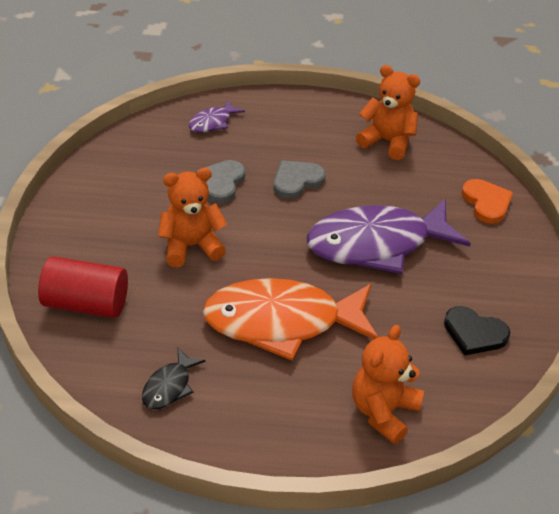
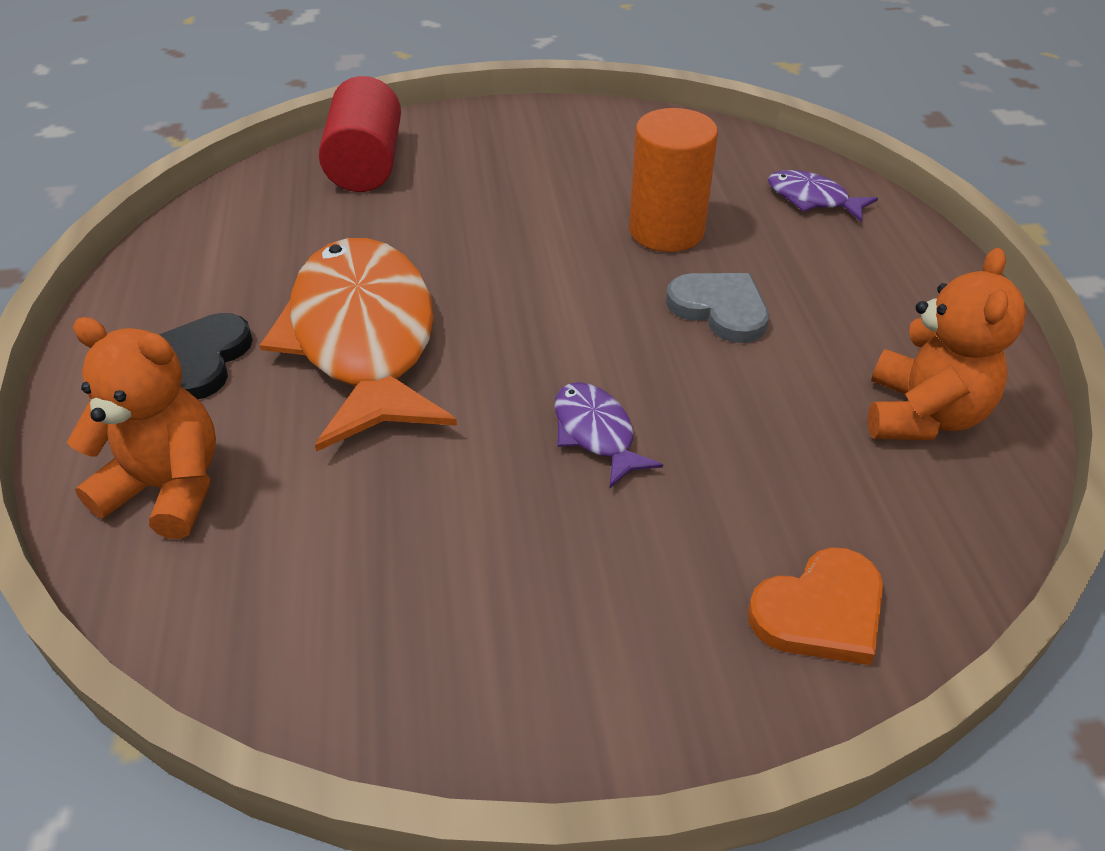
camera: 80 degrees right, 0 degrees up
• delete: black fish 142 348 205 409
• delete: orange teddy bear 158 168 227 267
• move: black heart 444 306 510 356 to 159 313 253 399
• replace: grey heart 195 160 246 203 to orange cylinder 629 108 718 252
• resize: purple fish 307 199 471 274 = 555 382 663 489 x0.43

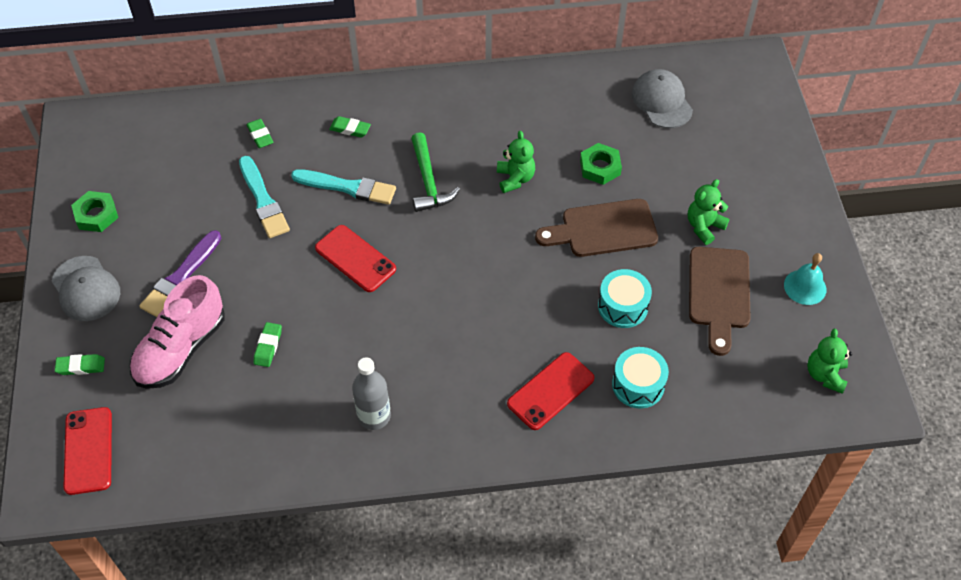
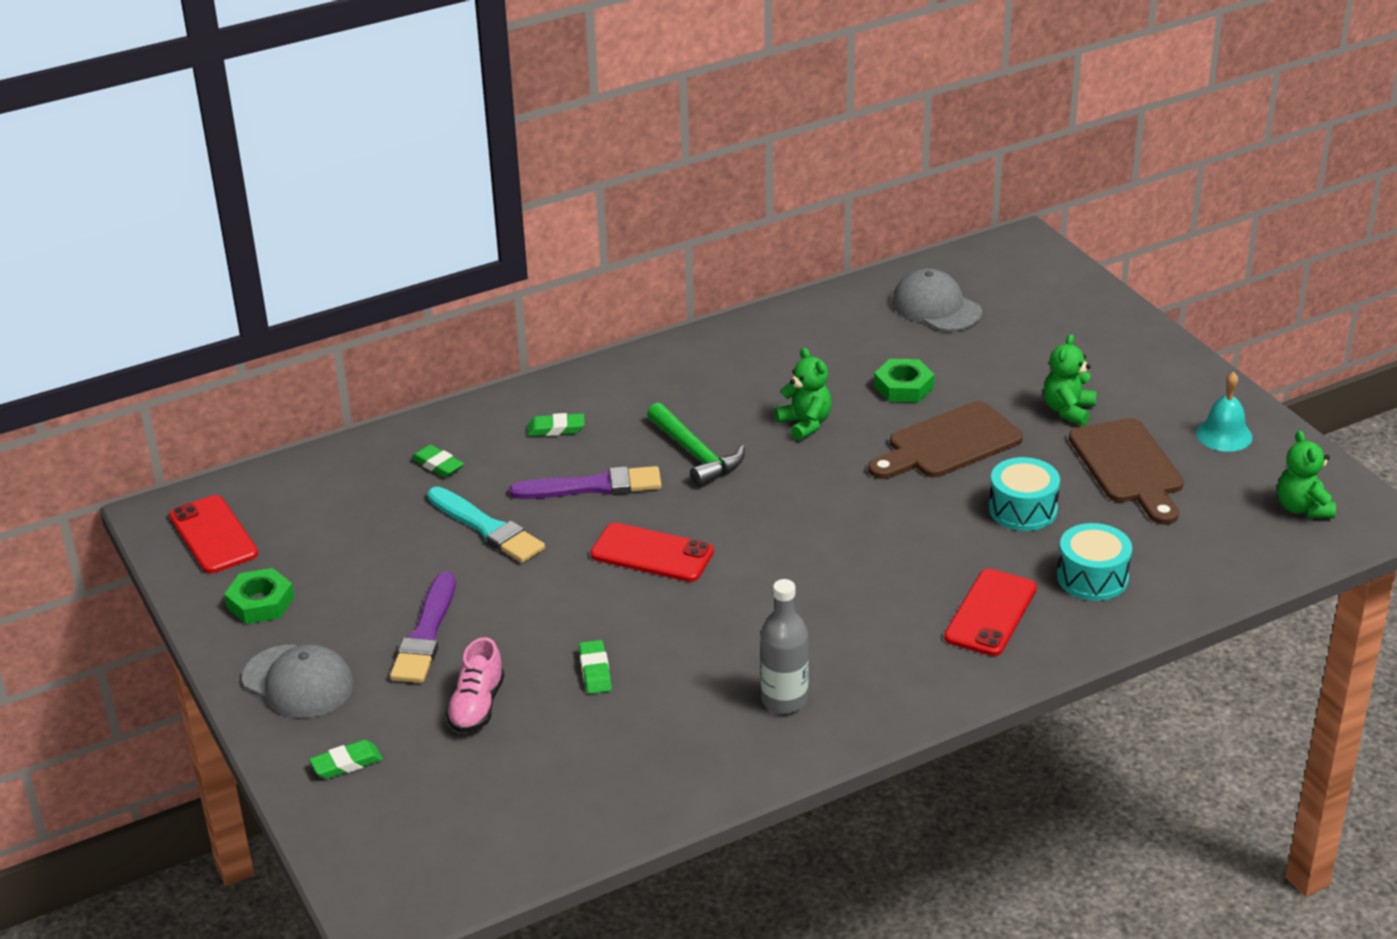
camera: 20 degrees left, 20 degrees down
• move: red phone 63 407 112 495 to 169 495 258 573
• recolor: turquoise brush 291 169 396 205 to purple brush 509 466 661 499
• resize: pink shoe 130 275 225 389 = 446 637 504 733 x0.58

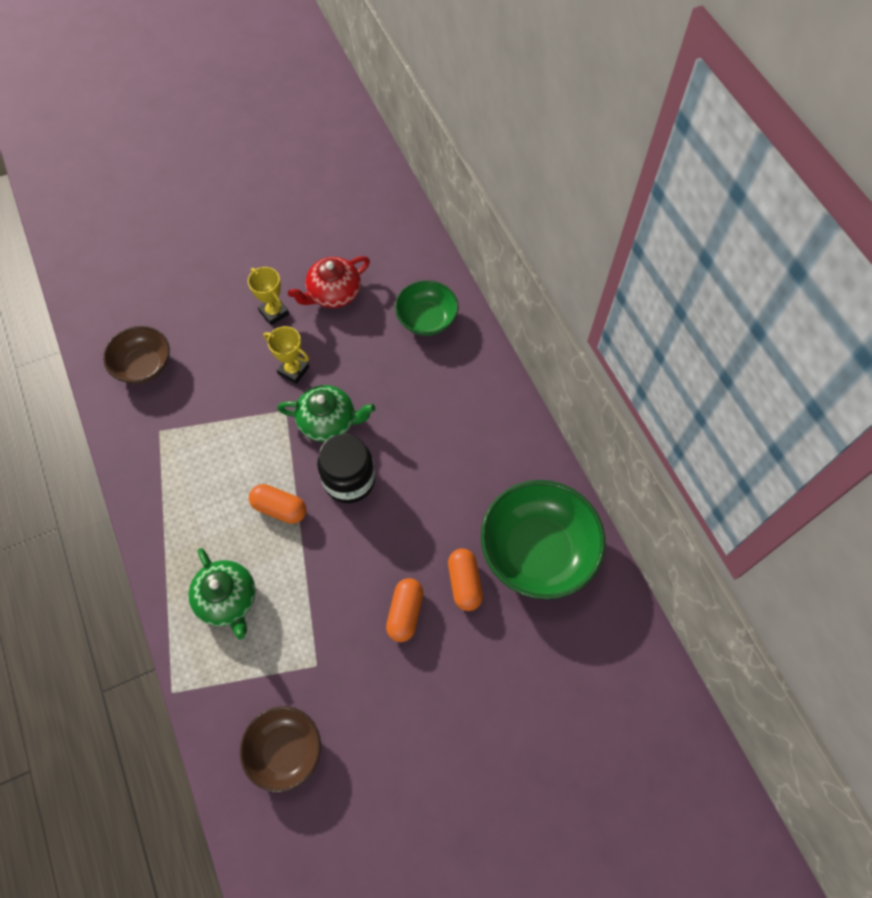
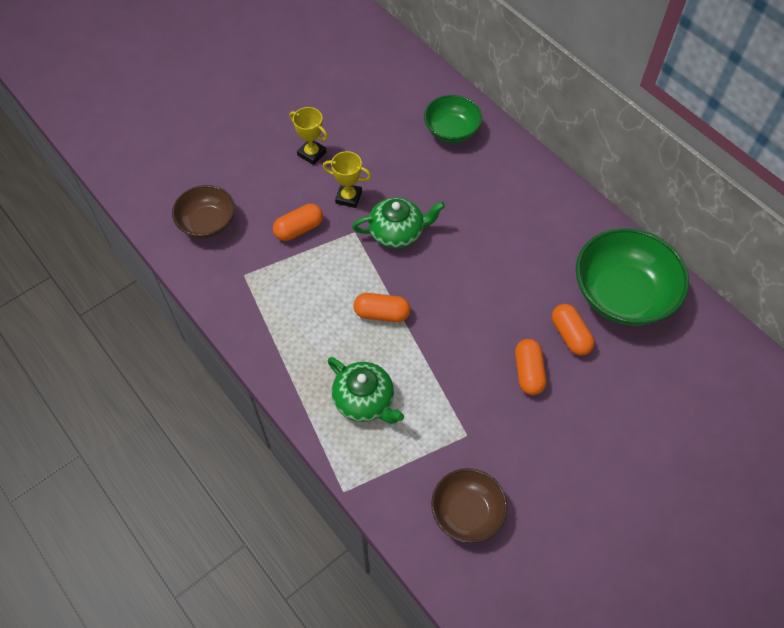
camera: 15 degrees left, 5 degrees down
• delete: red teapot 288 256 370 308
• delete: black jar 317 434 375 503
• insert: orange capsule 273 204 323 241

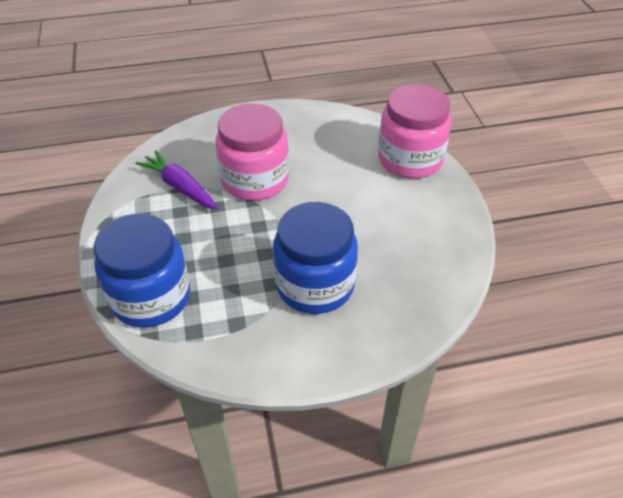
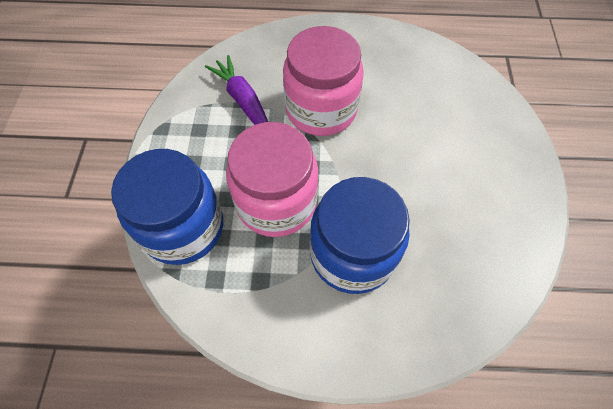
camera: 15 degrees right, 15 degrees up
• move: pink jar 378 84 452 179 to 226 122 319 237

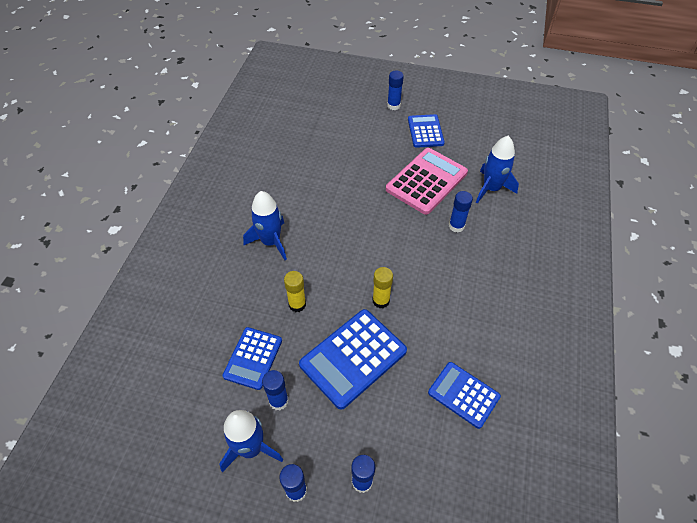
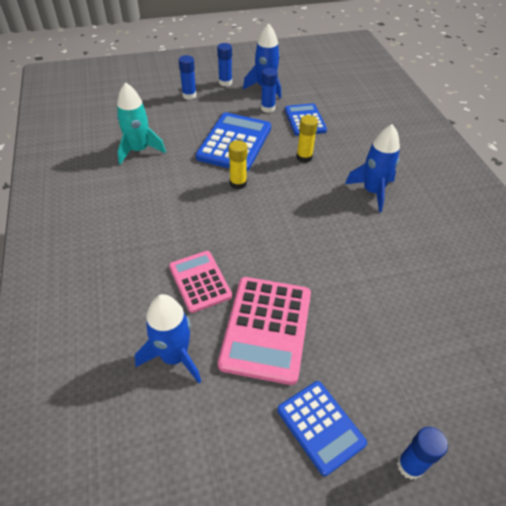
camera: 150 degrees right, 5 degrees down
• replace: blue calculator 428 362 501 429 to turquoise rocket 117 82 166 165
• replace: blue glue stick 449 191 473 232 to pink calculator 169 251 232 313

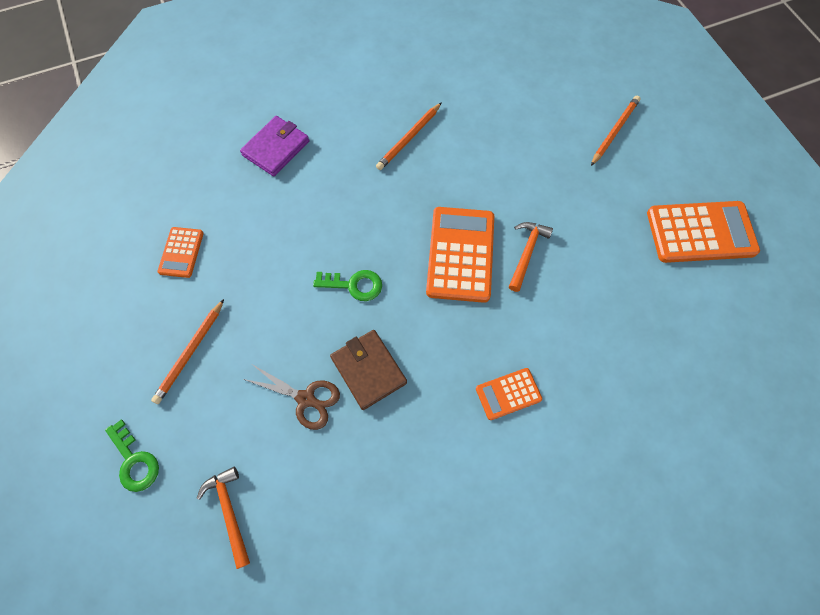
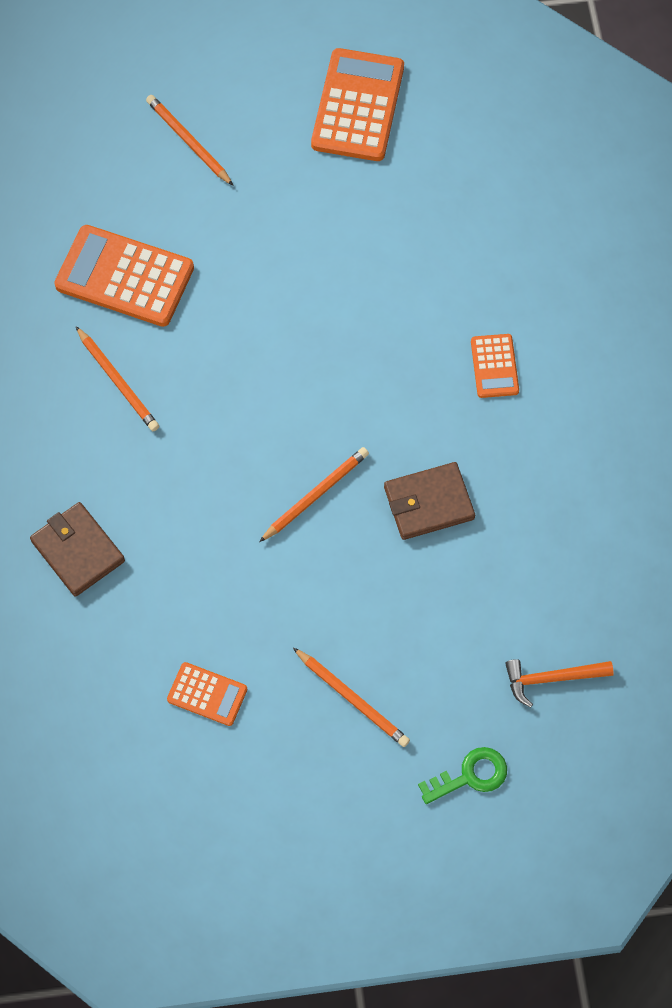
camera: 75 degrees left, 0 degrees up
• delete: brown scissors 244 364 340 430
• delete: orange hammer 509 222 553 292
• move: orange calculator 426 207 494 303 to 54 225 194 327
• replace: green key 313 270 382 301 to orange pencil 259 447 369 542
• recolor: purple wallet 240 116 309 177 to brown wallet 30 502 125 597

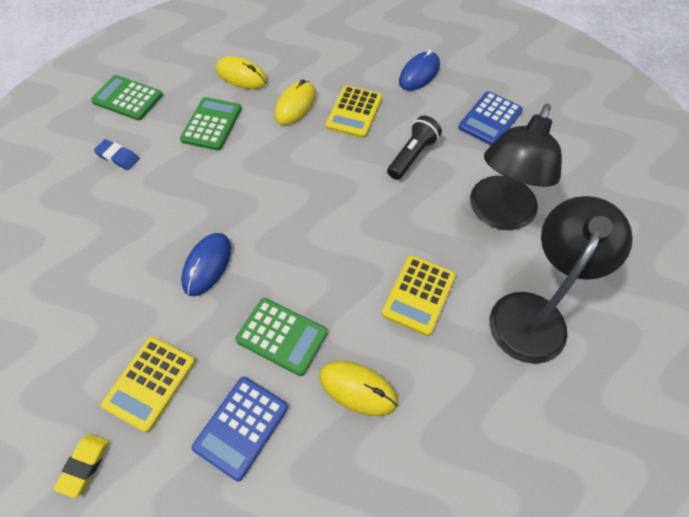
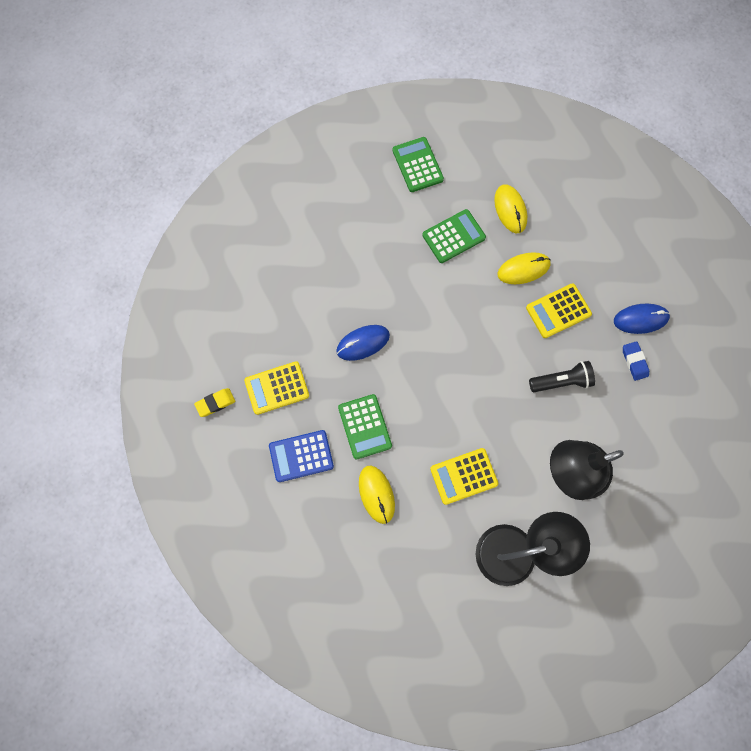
camera: 45 degrees right, 15 degrees up
• delete: blue calculator 458 91 523 145
• move: blue eraser 94 139 139 170 to 623 341 649 381

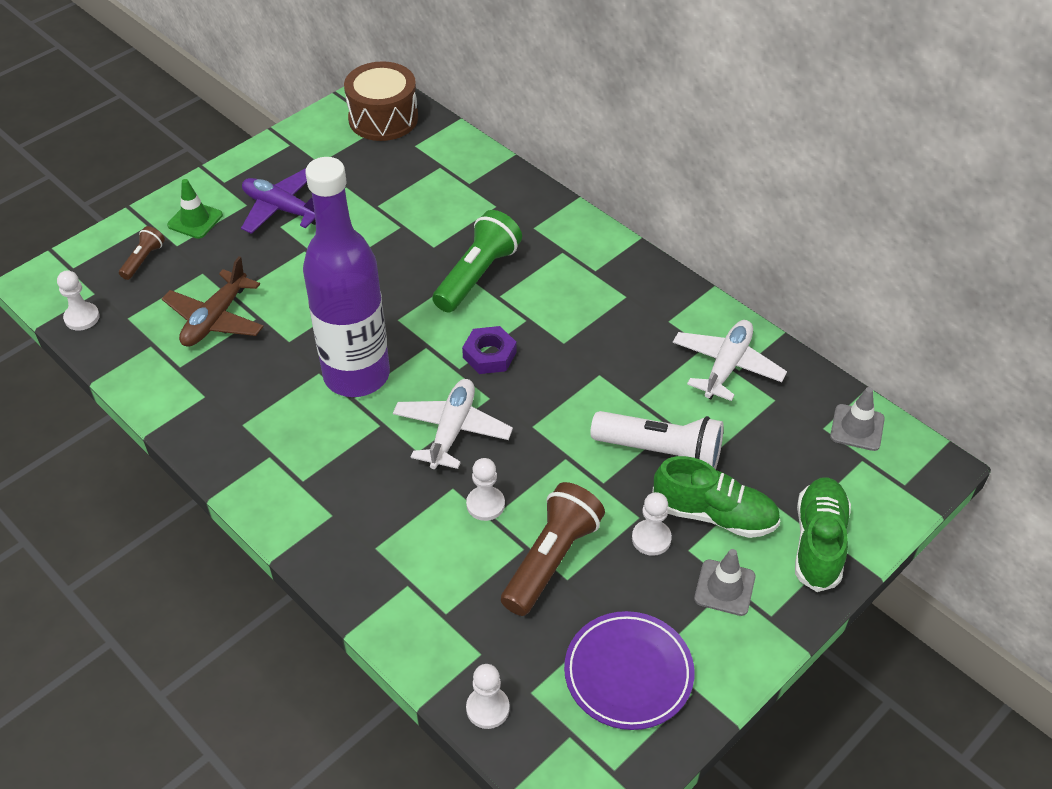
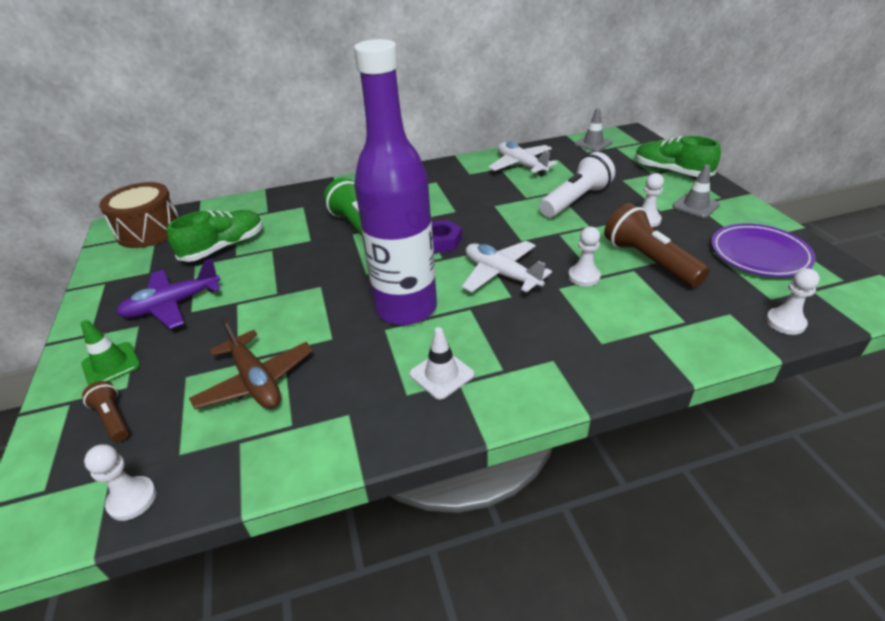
camera: 60 degrees left, 10 degrees down
• insert: white traffic cone 409 327 474 400
• move: green shoe 652 456 780 538 to 167 210 263 262

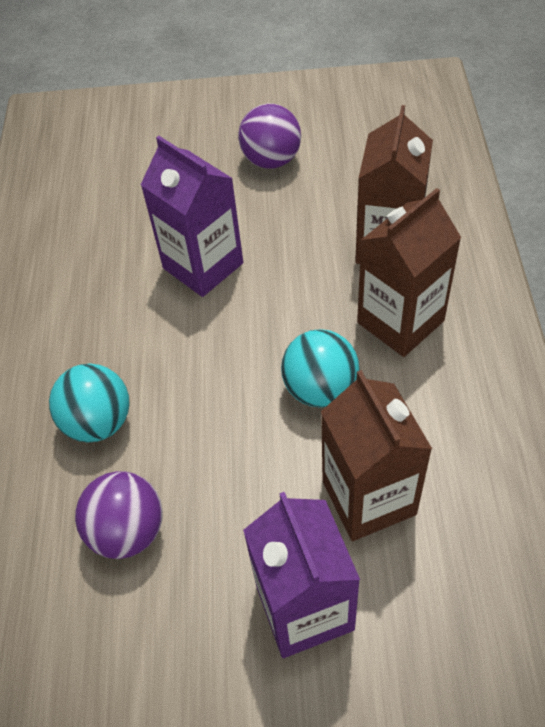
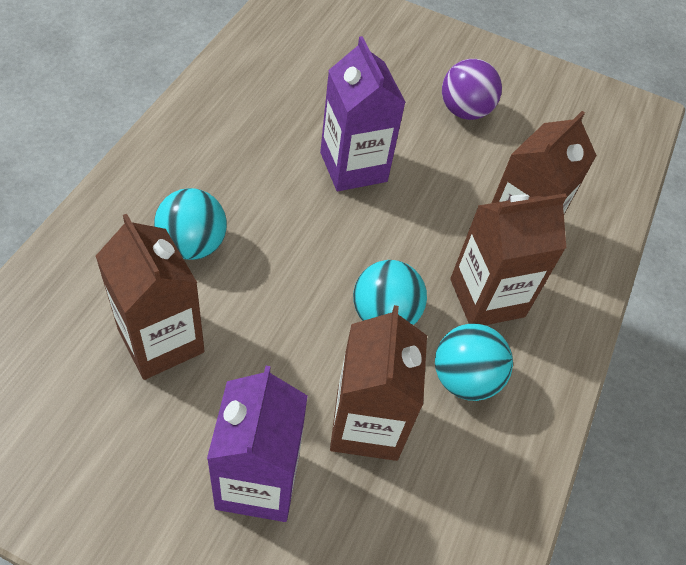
camera: 15 degrees right, 0 degrees up
• insert: turquoise ball 435 324 513 401
• replace: purple ball 75 471 163 559 to brown carton 96 214 205 380

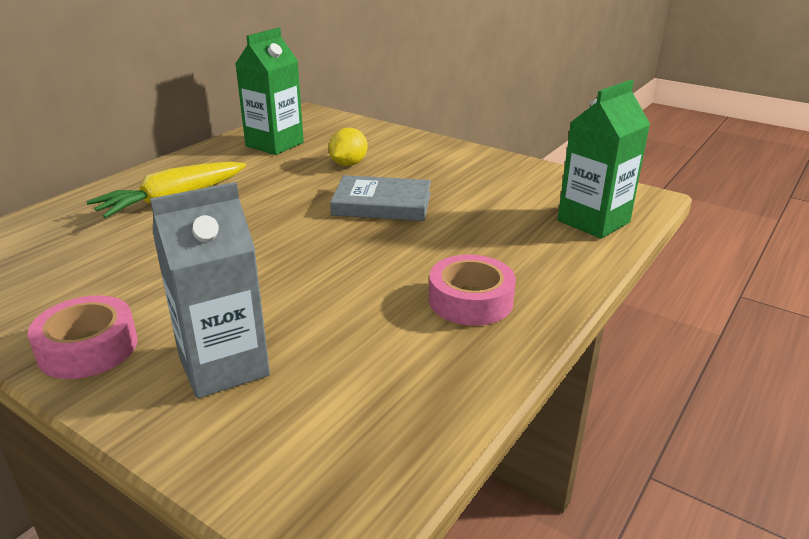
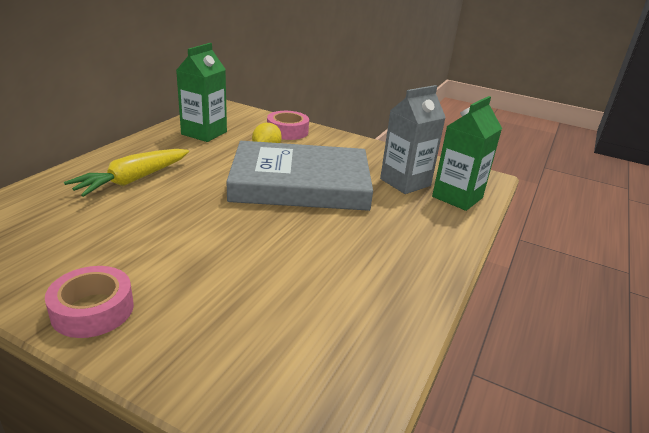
camera: 10 degrees left, 0 degrees up
• move: grey carton 150 182 270 398 to 380 85 446 194
• move: pink tape 429 255 516 326 to 267 111 309 140
• resize: grey book 330 175 431 221 = 226 141 373 211 x1.90

